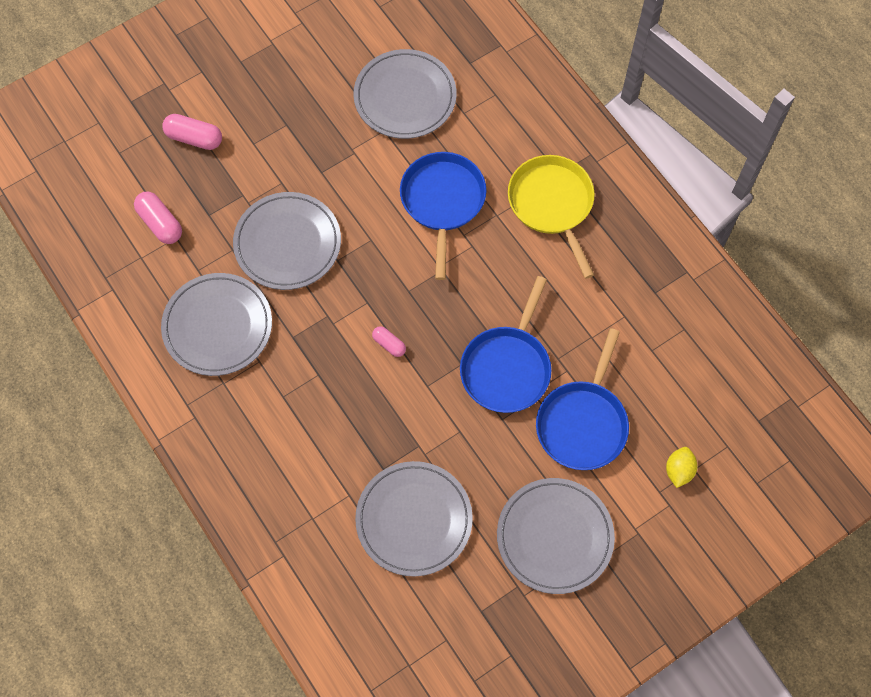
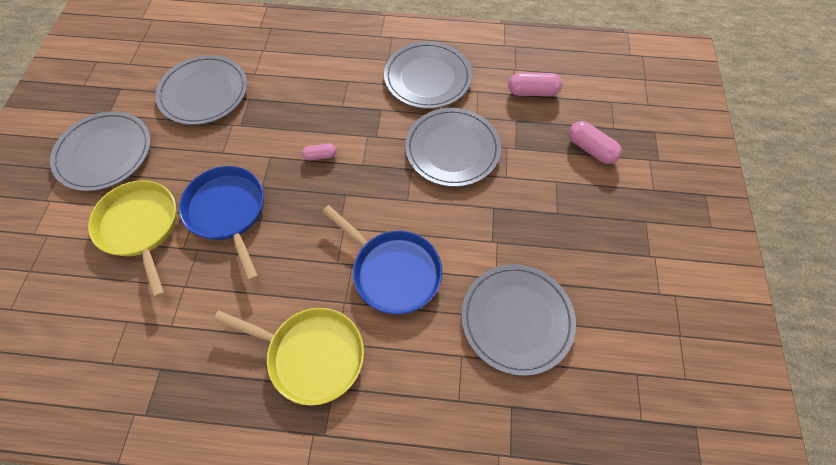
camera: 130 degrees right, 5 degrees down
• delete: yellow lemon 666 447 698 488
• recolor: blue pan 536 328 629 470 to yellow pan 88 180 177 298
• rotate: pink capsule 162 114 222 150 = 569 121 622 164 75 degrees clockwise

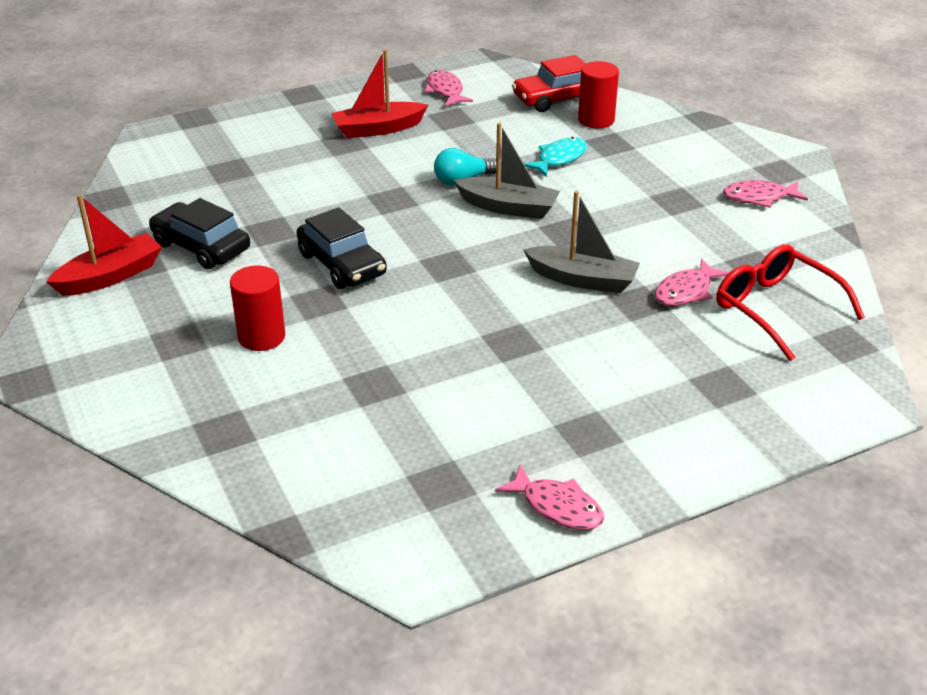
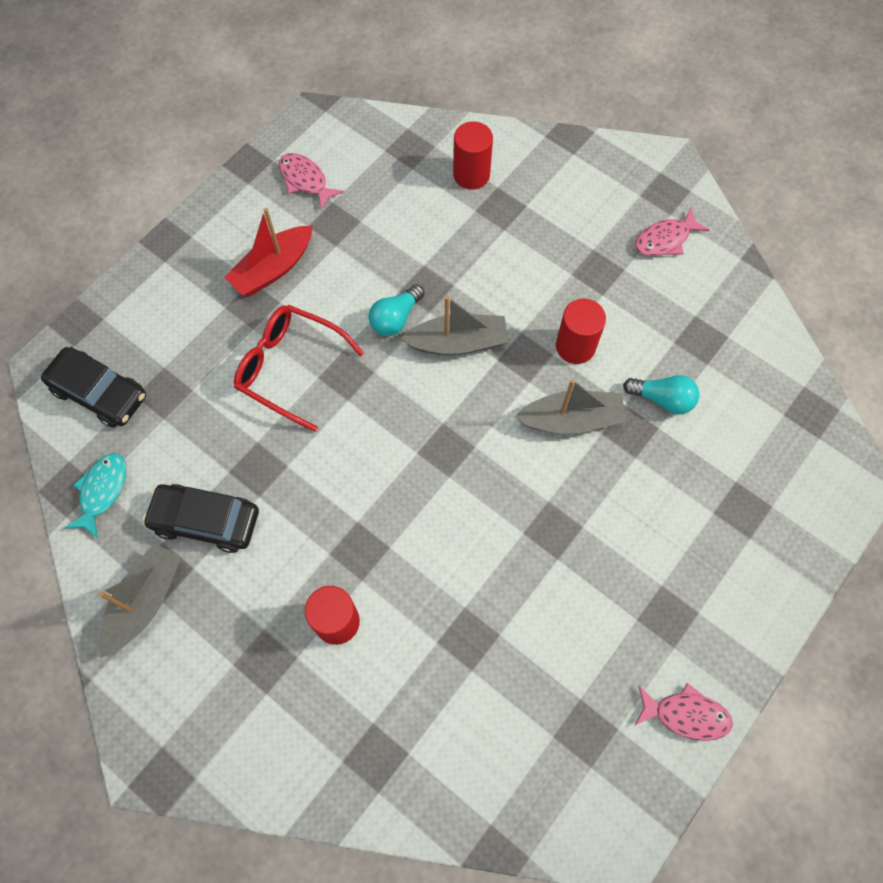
camera: 25 degrees left, 30 degrees up
• delete: red car 512 55 586 112
• insert: red cylinder 556 299 606 364
• move: black car 296 207 387 289 to 41 347 146 428
• move: turquoise fish 524 137 587 177 to 65 453 126 538
• move: red glasses 716 244 865 361 to 234 305 364 432
• replace: pink fish 654 259 729 306 to turquoise light bulb 623 375 699 415
• recolor: red boat 46 194 162 296 to grey boat 98 544 182 658

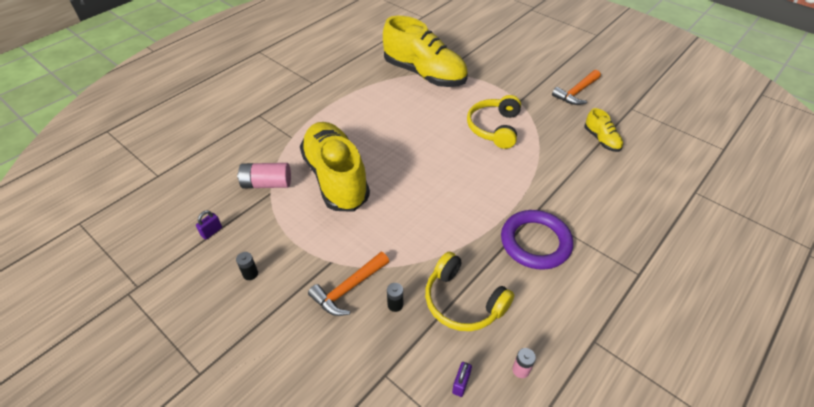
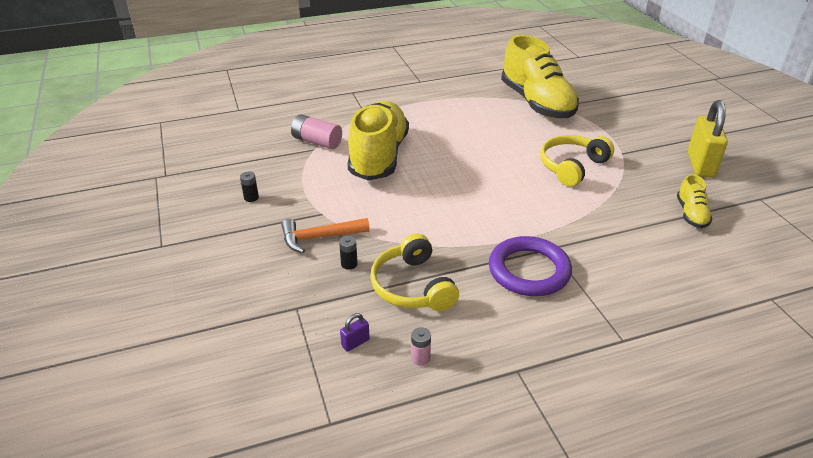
camera: 30 degrees right, 10 degrees down
• delete: purple padlock 196 210 222 240
• replace: orange hammer 552 70 601 105 to yellow padlock 688 100 728 178

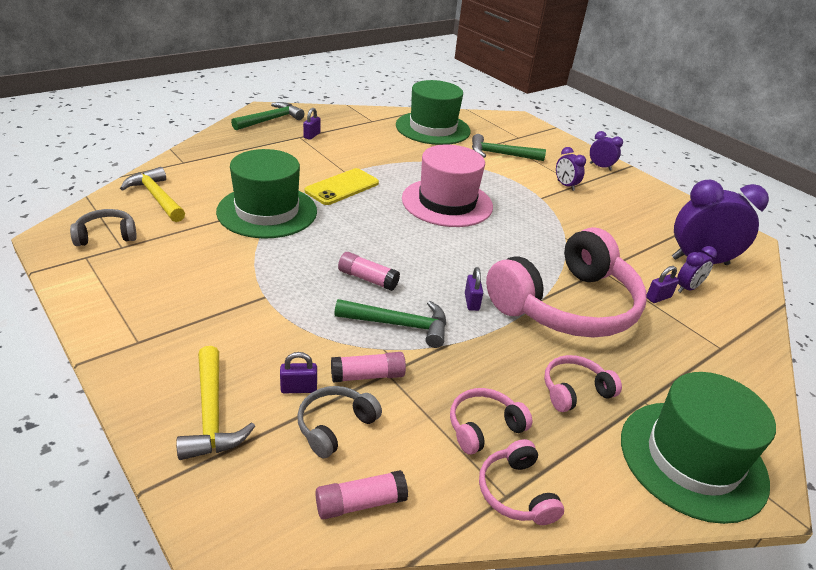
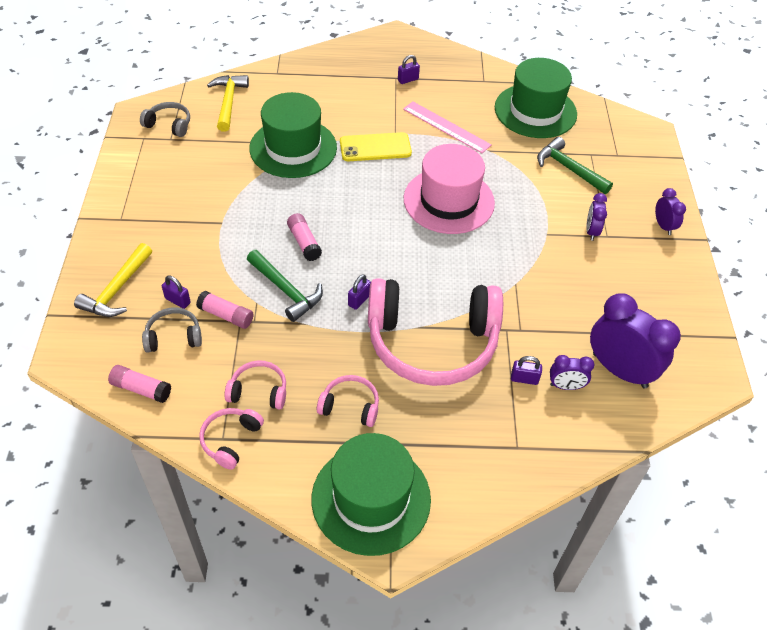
camera: 40 degrees right, 15 degrees up
• delete: green hammer 231 102 304 130
• insert: pink ruler 403 101 492 153

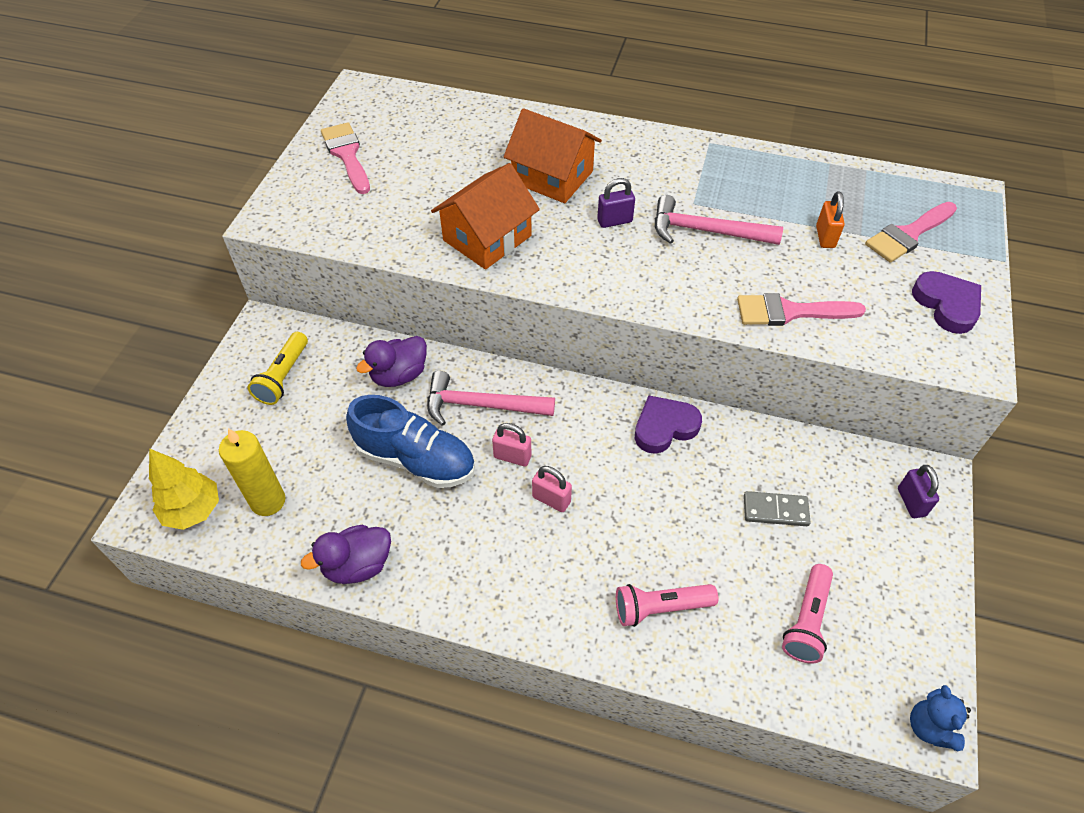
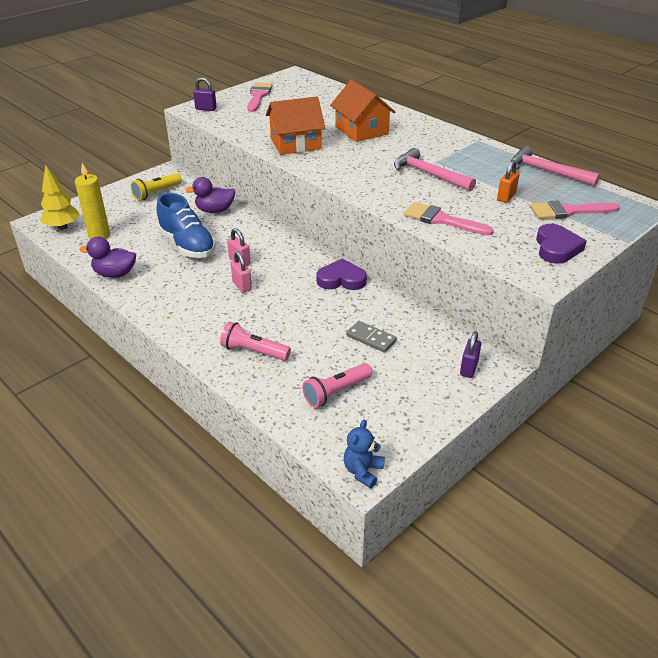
camera: 30 degrees right, 15 degrees down
• move: pink hammer 427 371 555 426 to 511 146 600 186
• move: purple padlock 597 178 635 228 to 193 77 217 111

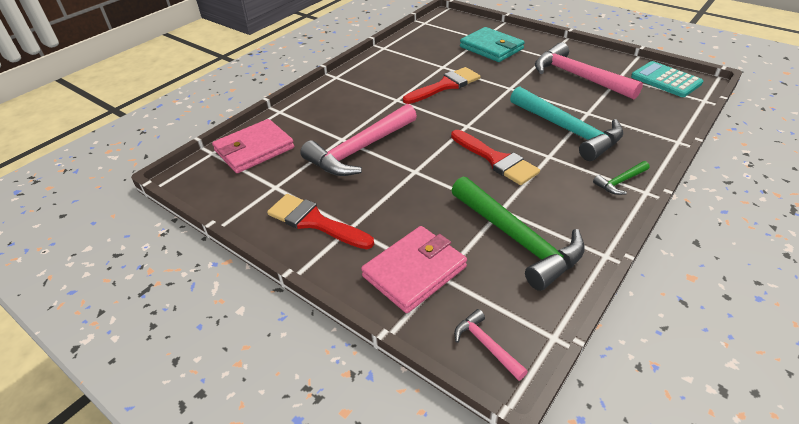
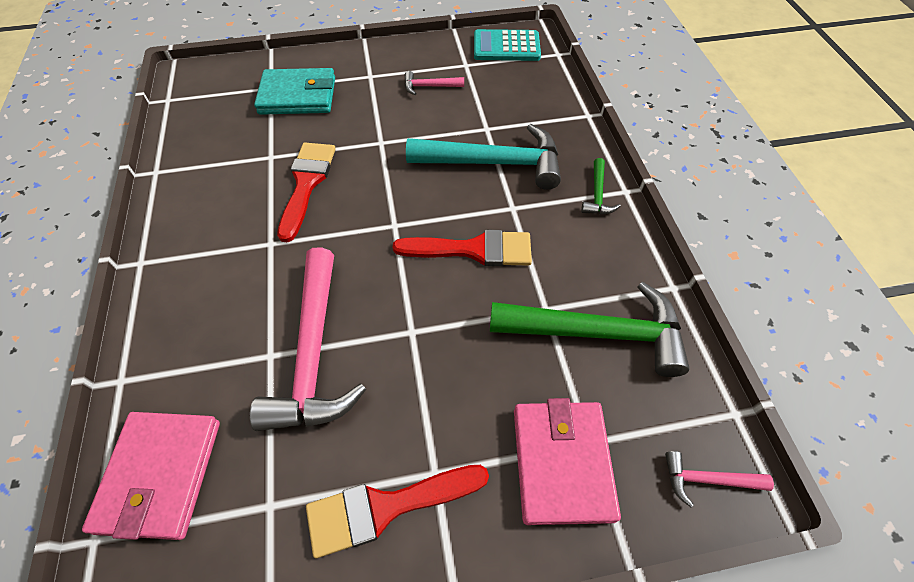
camera: 50 degrees left, 15 degrees up
• resize: pink hammer 535 42 643 100 = 405 71 464 95 x0.45

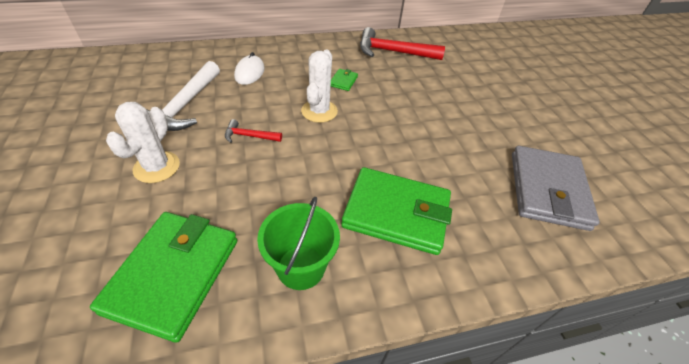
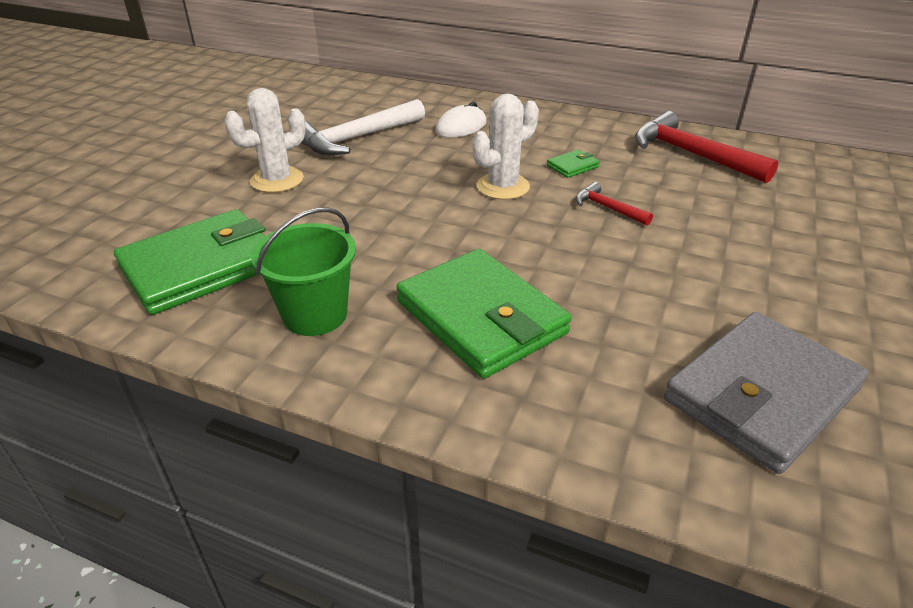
camera: 40 degrees right, 10 degrees down
• move: red hammer 225 119 282 143 to 576 182 653 226

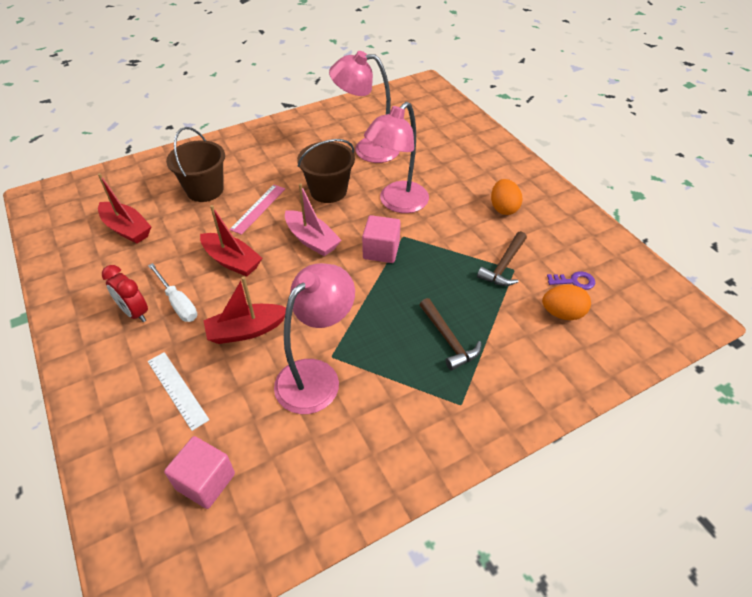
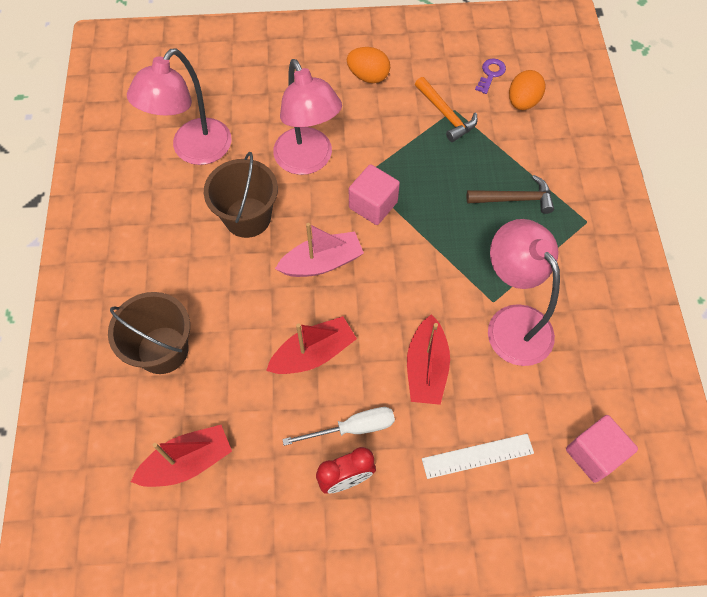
camera: 65 degrees left, 15 degrees up
• delete: pink ruler 229 185 285 235
• recolor: brown hammer 477 231 527 286 to orange hammer 415 77 477 142

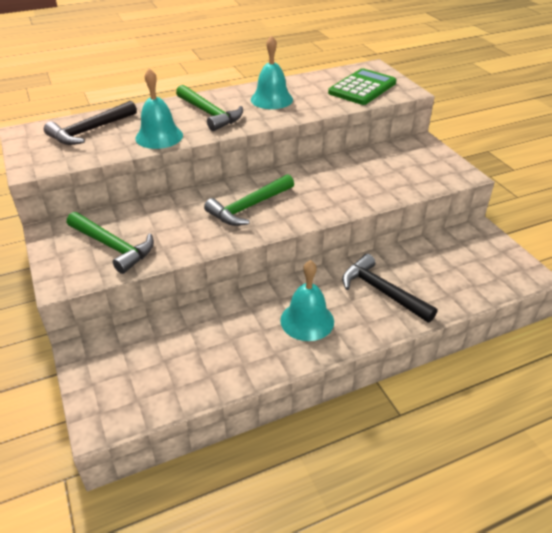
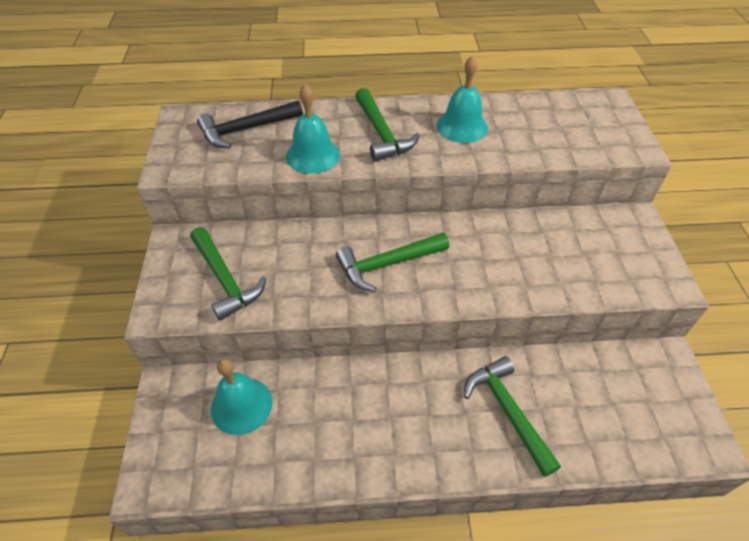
camera: 20 degrees right, 10 degrees up
• delete: green calculator 328 68 397 105
• move: turquoise bell 280 260 334 341 to 211 359 272 435
• recolor: black hammer 342 254 437 323 to green hammer 464 356 561 477

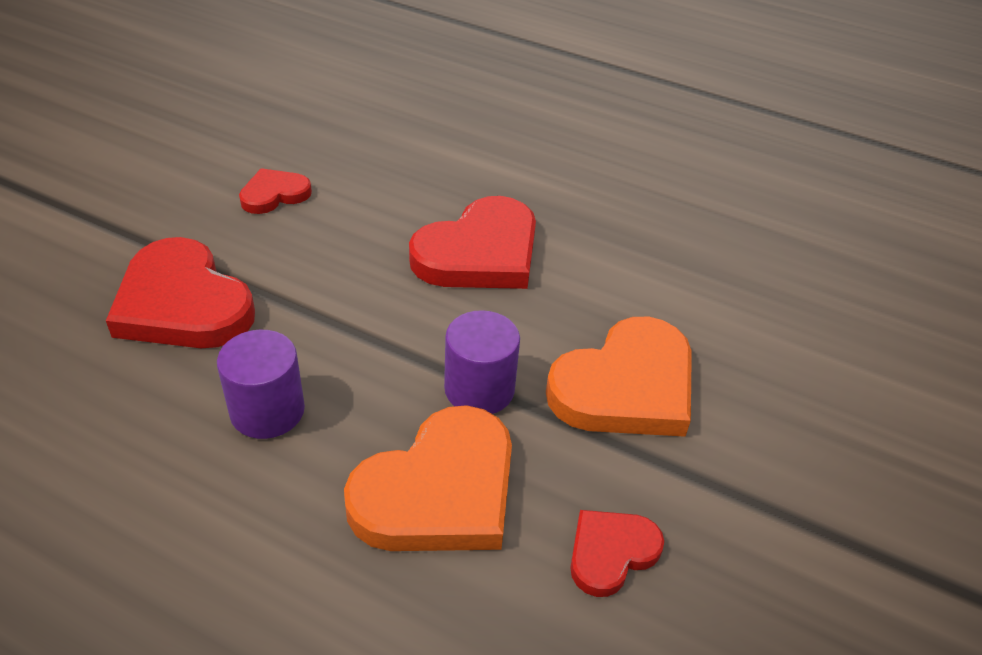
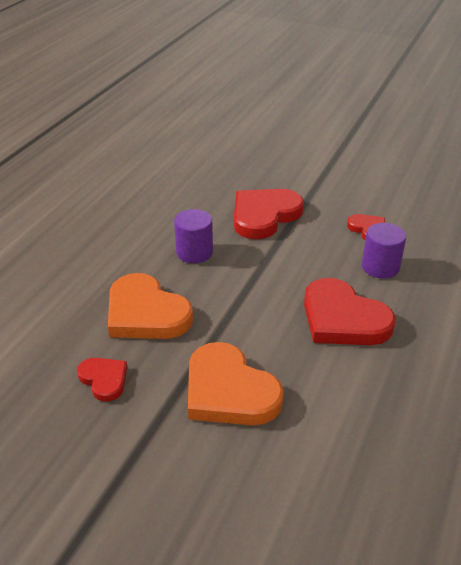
camera: 90 degrees right, 5 degrees down
• move: purple cylinder 444 310 520 414 to 362 223 406 279

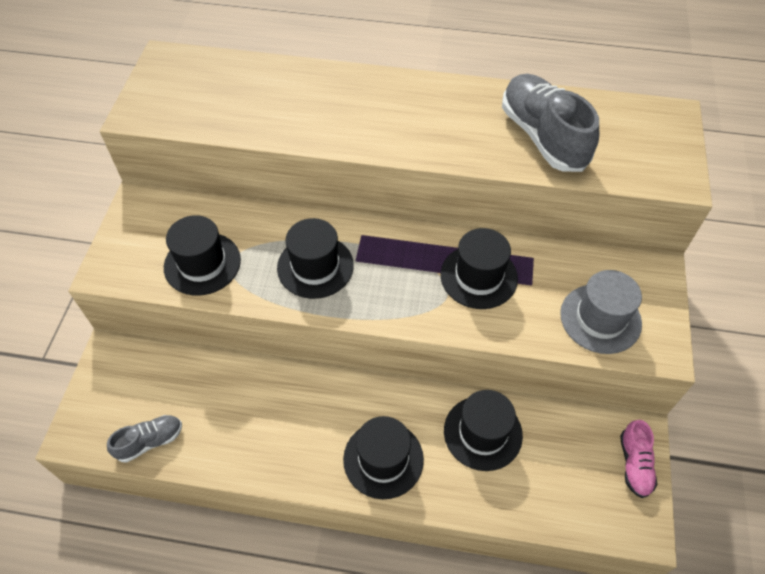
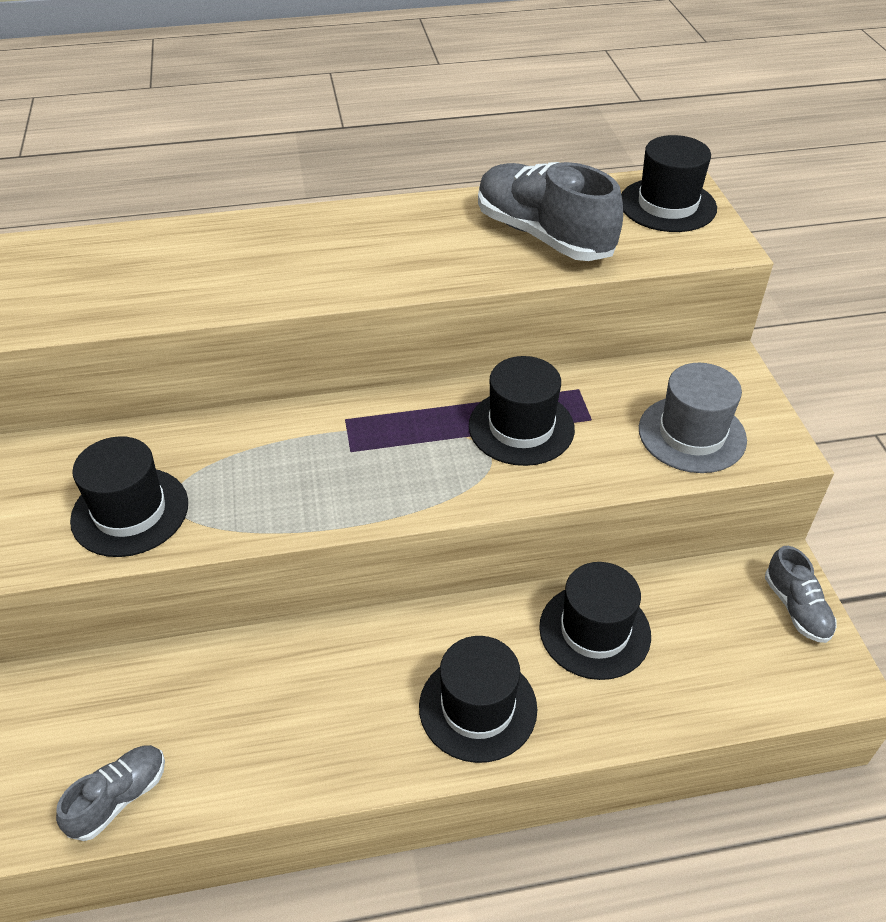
camera: 20 degrees left, 10 degrees down
• move: black hat 277 218 354 299 to 621 135 717 232
• recolor: pink shoe 620 420 657 498 to grey shoe 765 546 837 643

